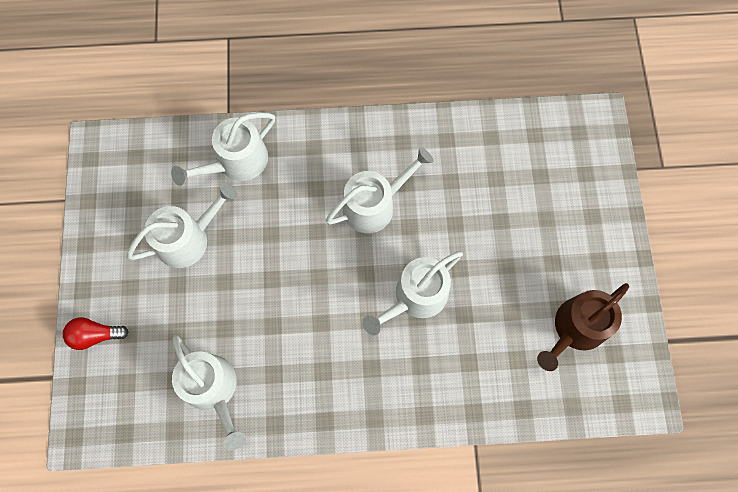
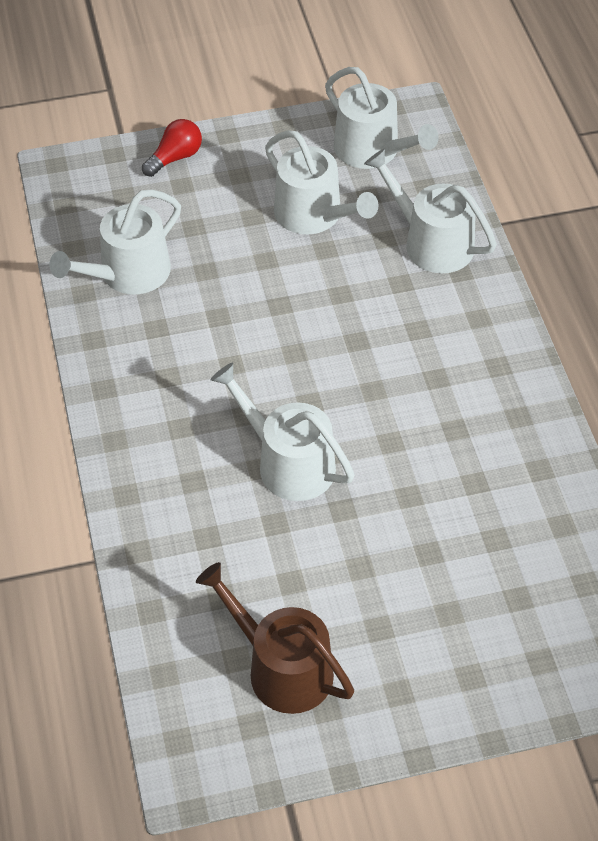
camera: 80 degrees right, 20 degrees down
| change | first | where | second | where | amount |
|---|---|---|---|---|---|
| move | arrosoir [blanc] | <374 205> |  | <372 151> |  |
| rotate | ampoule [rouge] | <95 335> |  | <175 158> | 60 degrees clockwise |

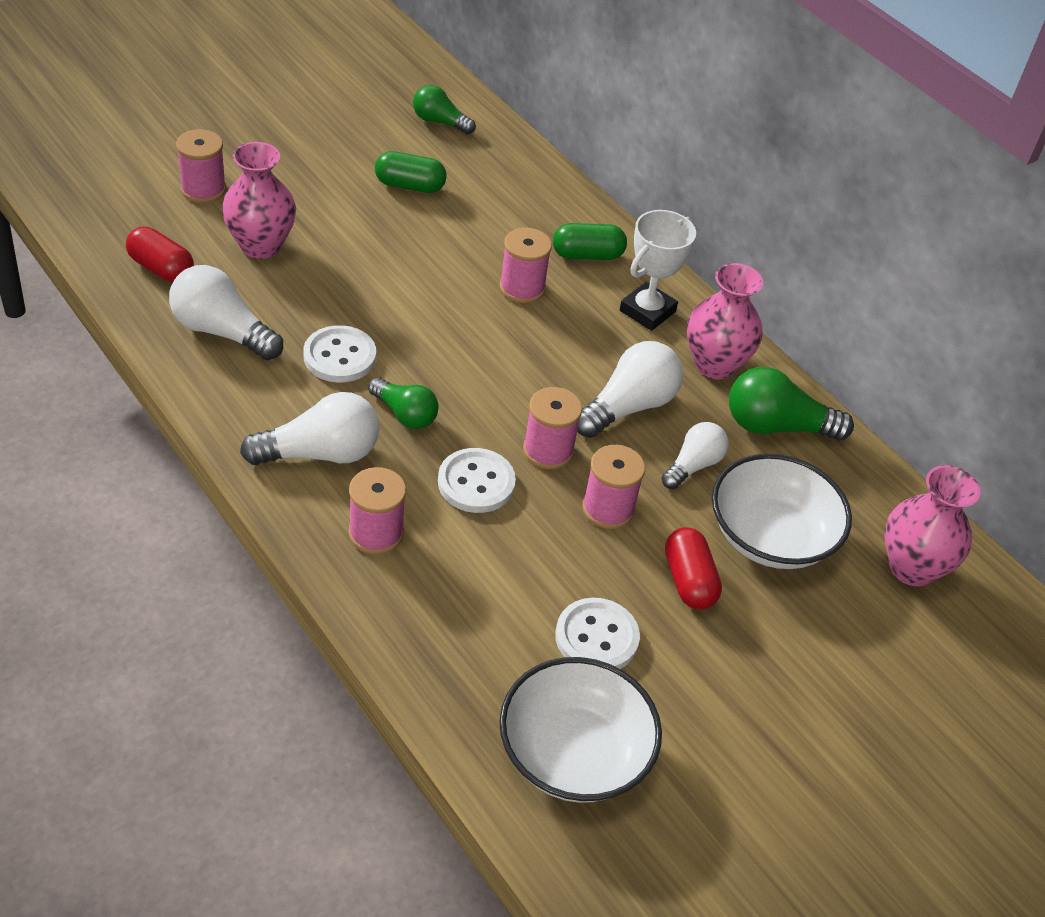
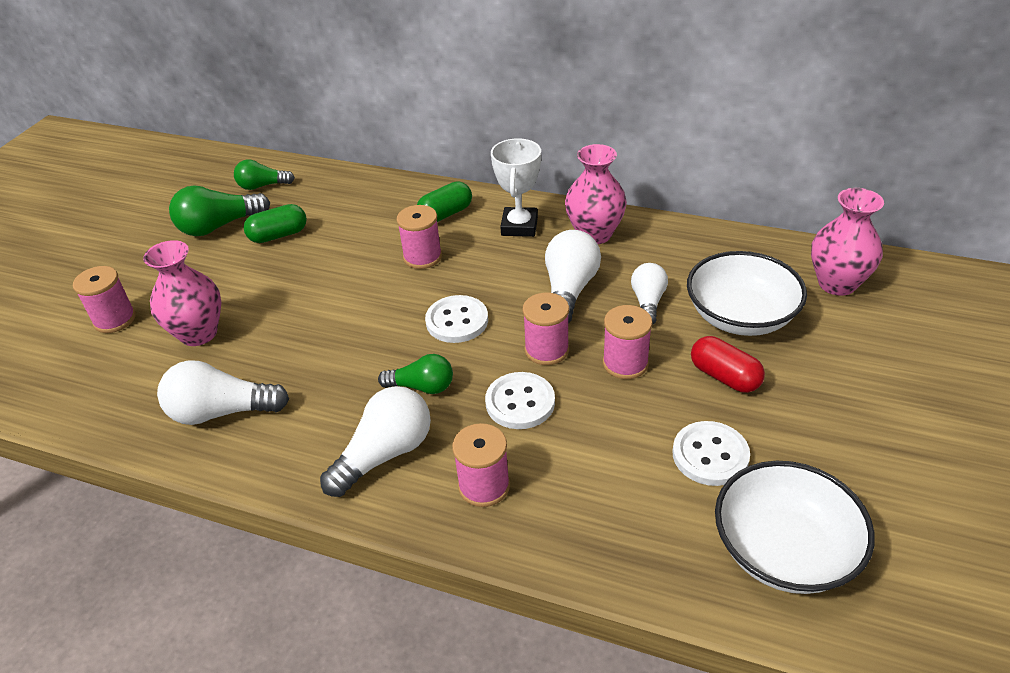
camera: 25 degrees left, 5 degrees down
| change | first | where | second | where | amount |
|---|---|---|---|---|---|
| delete | gélule [rouge] | <161 269> |  |  |  |
| move | bouton [blanc] | <339 356> |  | <457 321> |  |
| move | ampoule [vert] | <776 426> |  | <219 226> |  |

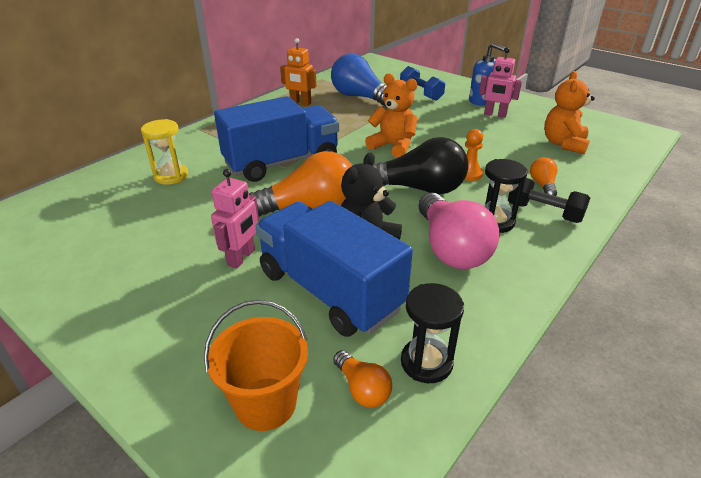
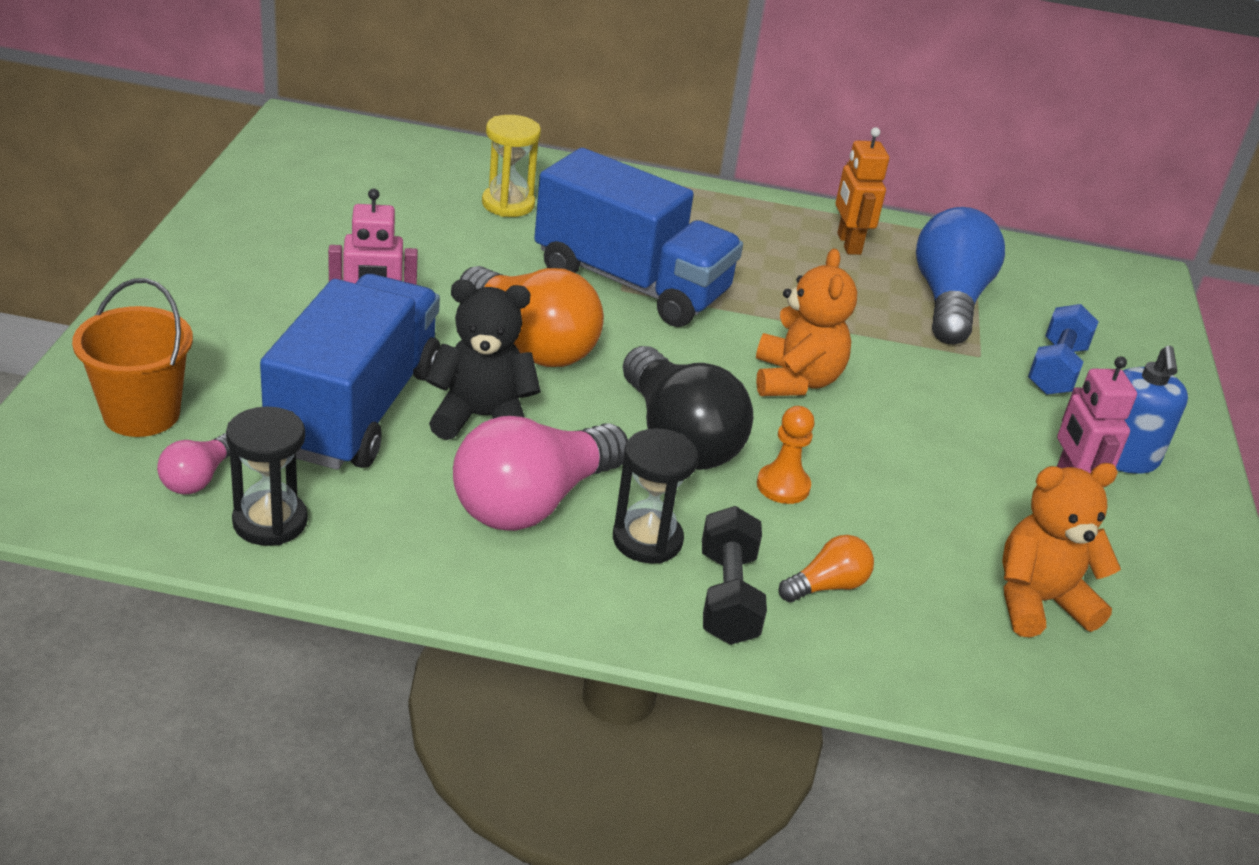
camera: 55 degrees right, 0 degrees up
| change | first | where | second | where | amount |
|---|---|---|---|---|---|
| recolor | ampoule [orange] | <362 388> | ampoule [rose] | <198 478> |  |

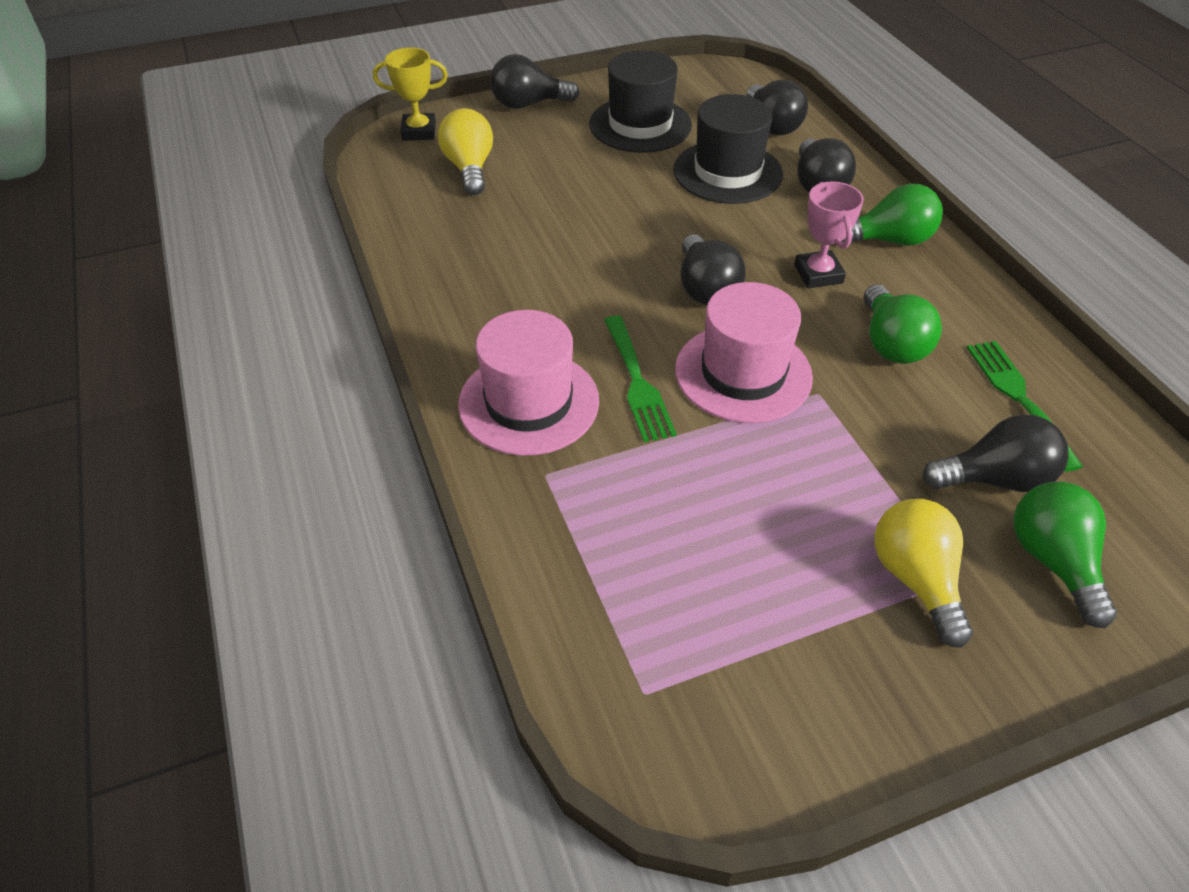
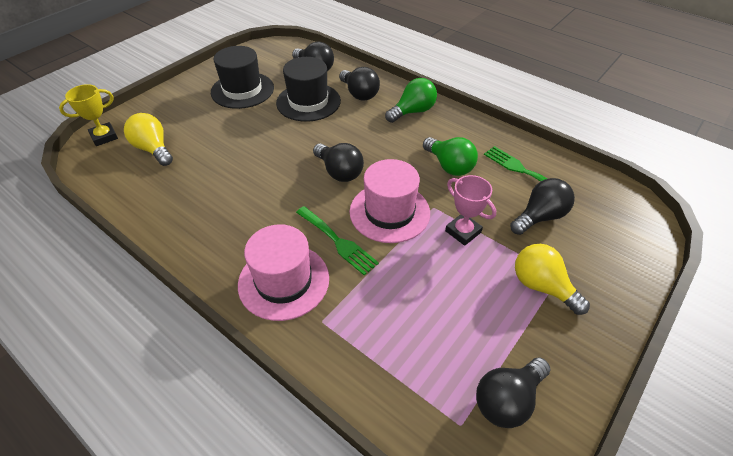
camera: 30 degrees left, 0 degrees up
| change | first | where | second | where | amount |
|---|---|---|---|---|---|
| delete | ampoule [vert] | <1053 561> |  |  |  |
| move | ampoule [noir] | <528 104> |  | <507 400> |  |
| move | trophée [rose] | <818 274> |  | <463 231> |  |

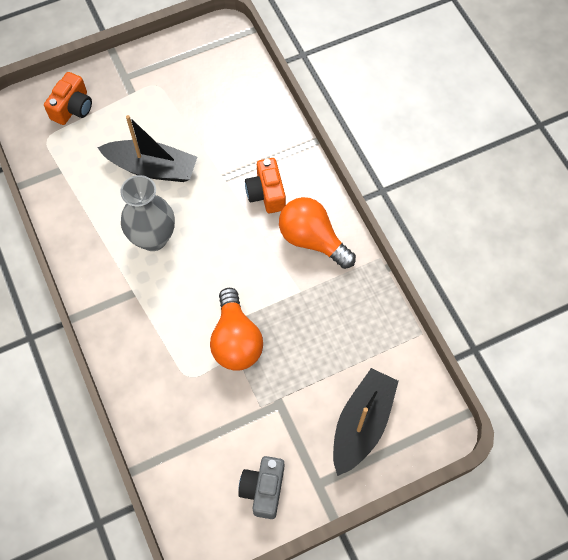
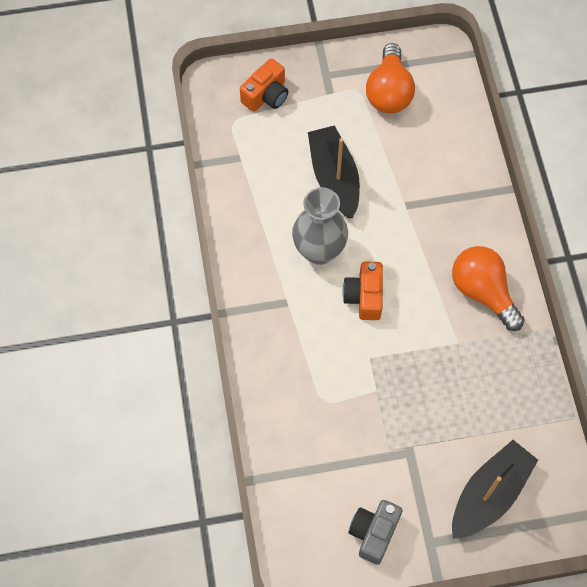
camera: 15 degrees right, 0 degrees up
| change | first | where | second | where | amount |
|---|---|---|---|---|---|
| move | ampoule [orange] | <236 340> |  | <389 92> |  |
| move | appareil photo [orange] | <266 193> |  | <364 296> |  |
| rotate | bateau [noir] | <152 168> |  | <334 177> | 135 degrees counterclockwise |

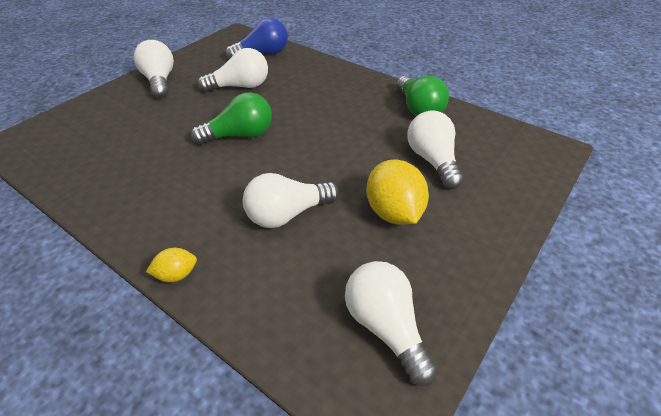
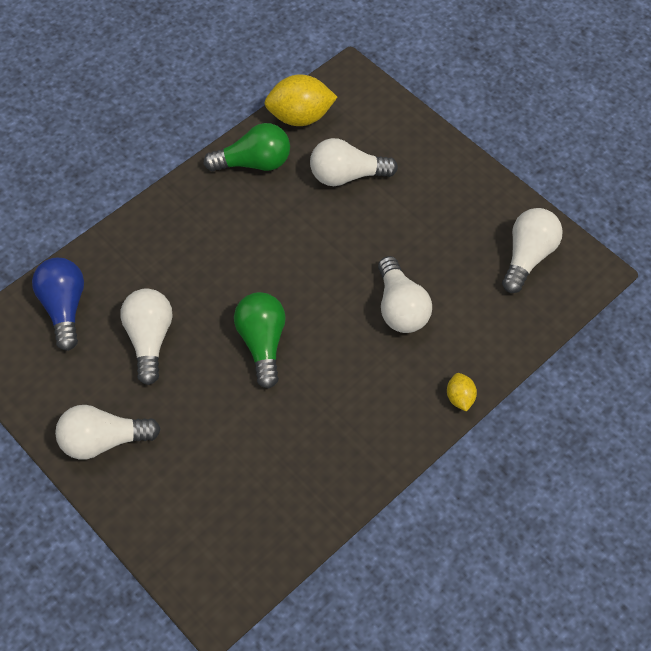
camera: 80 degrees left, 15 degrees up
| change | first | where | second | where | amount |
|---|---|---|---|---|---|
| move | citron [jaune] | <394 212> |  | <300 117> |  |
| rotate | ampoule [blanc] | <385 327> |  | <528 256> | 135 degrees clockwise |

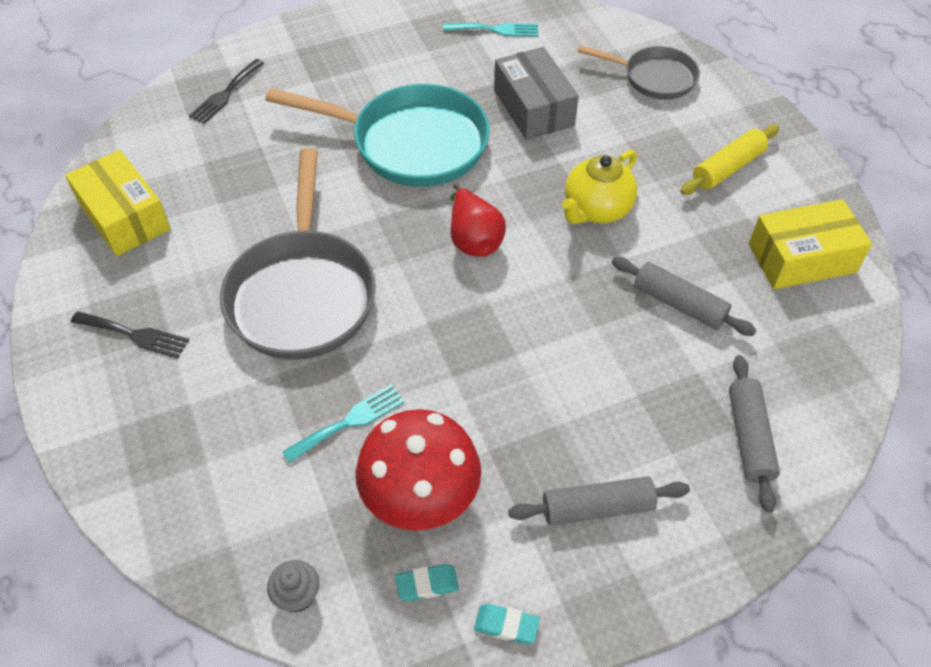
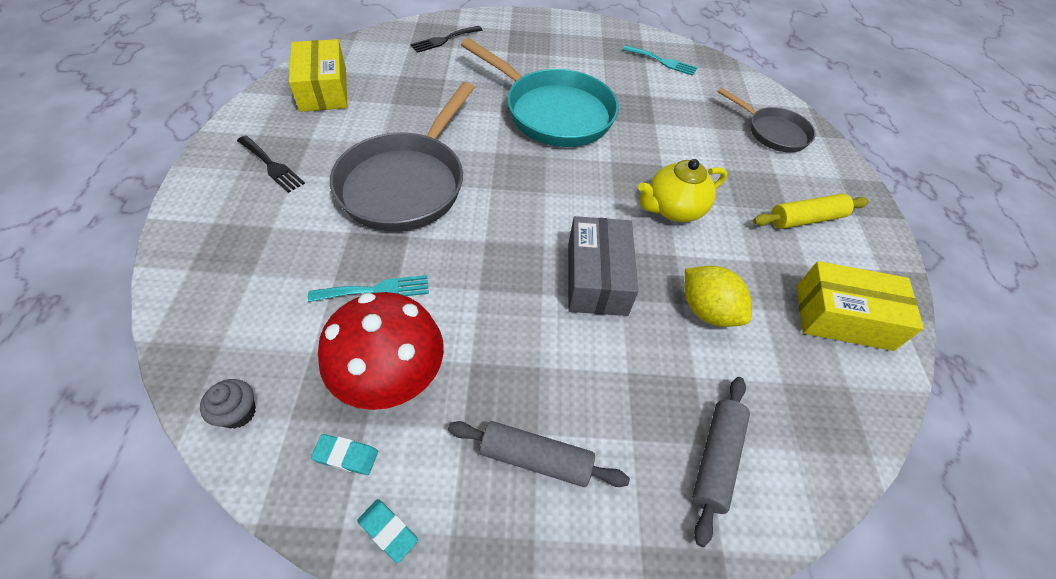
camera: 20 degrees right, 0 degrees up
| change | first | where | second | where | amount |
|---|---|---|---|---|---|
| delete | poire [rouge] | <473 239> |  |  |  |
| move | boîte [gris] | <534 108> |  | <597 278> |  |
| replace | rouleau à pâtisserie [gris] | <679 304> | citron [jaune] | <707 310> |  |

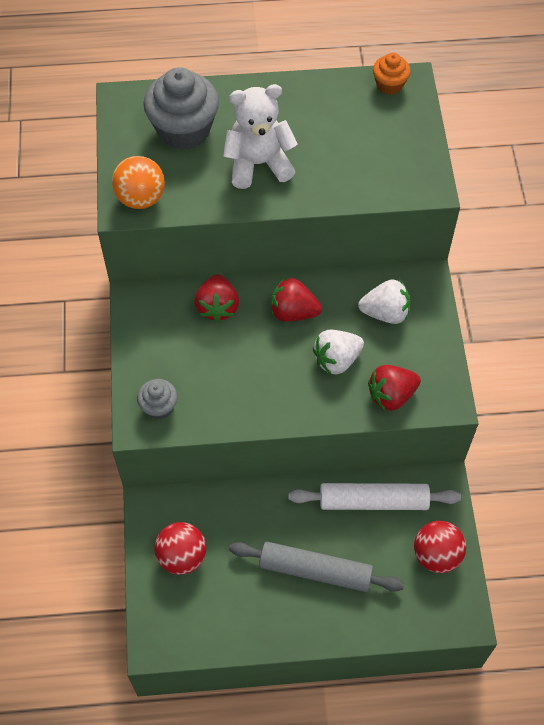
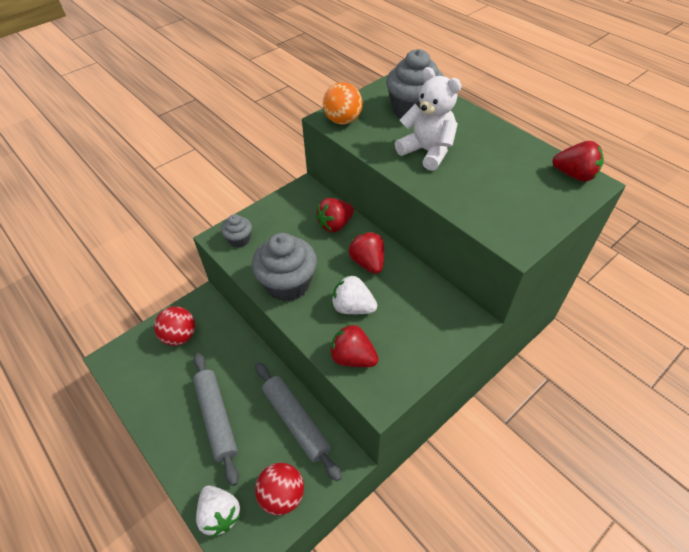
camera: 55 degrees right, 10 degrees down
| change | first | where | second | where | amount |
|---|---|---|---|---|---|
| insert |  |  | muffin [gris] | <288 284> |  |
| move | fraise [blanc] | <385 313> |  | <220 514> |  |
| replace | muffin [orange] | <389 85> | fraise [rouge] | <574 175> |  |
| recolor | rouleau à pâtisserie [blanc] | <373 501> | rouleau à pâtisserie [gris] | <296 421> |  |

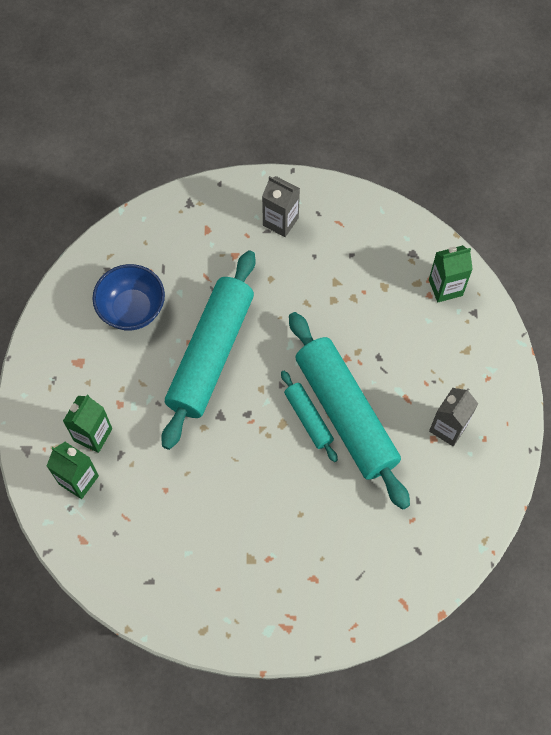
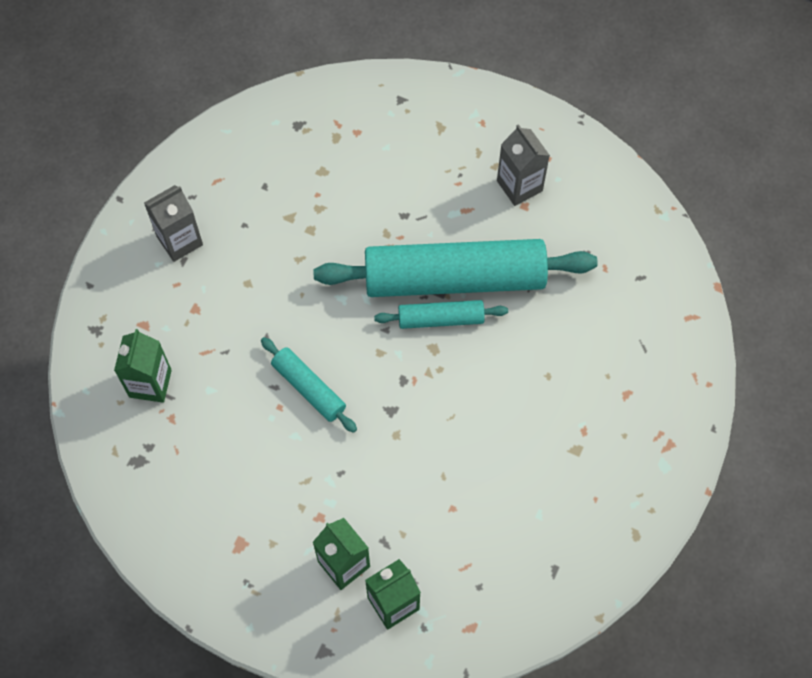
camera: 65 degrees left, 0 degrees up
| change | first | where | second | where | amount |
|---|---|---|---|---|---|
| delete | bol [bleu] | <132 309> |  |  |  |
| move | brique de lait [vert] | <445 287> |  | <150 383> |  |
| resize | rouleau à pâtisserie [turquoise] | <211 354> |  | <309 388> | x0.47 |

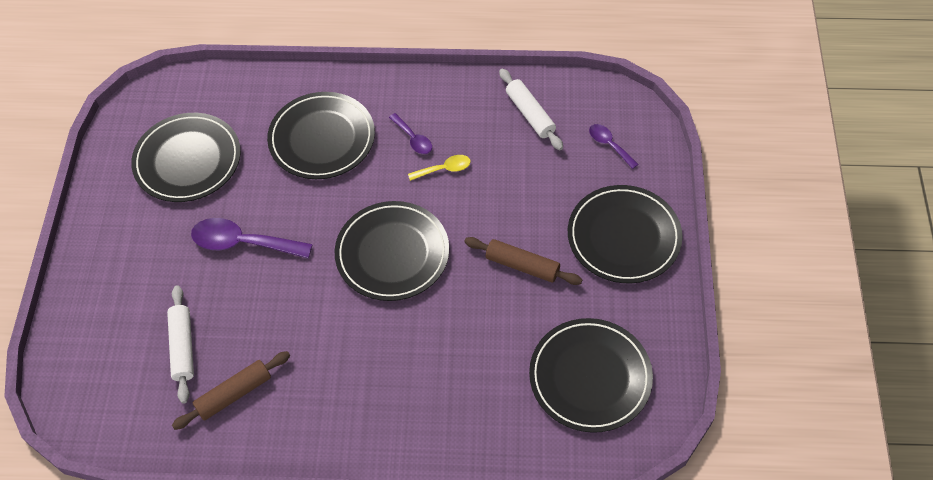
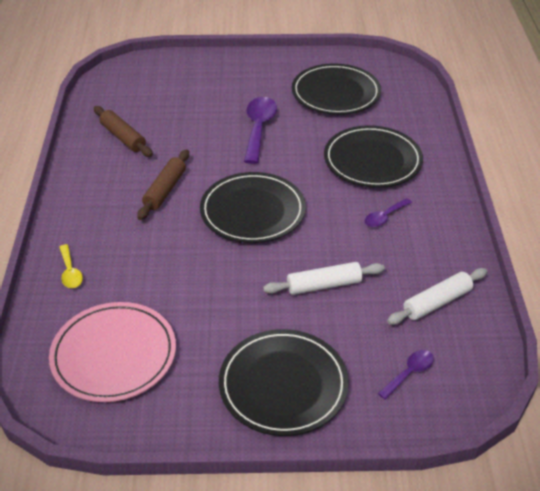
camera: 85 degrees right, 15 degrees down
| change | first | where | second | where | amount |
|---|---|---|---|---|---|
| move | rouleau à pâtisserie [blanc] | <183 347> |  | <324 285> |  |
| move | cuillère [jaune] | <444 169> |  | <70 272> |  |
| move | rouleau à pâtisserie [marron] | <522 265> |  | <165 190> |  |
| recolor | assiette [noir] | <590 377> | assiette [rose] | <114 355> |  |

